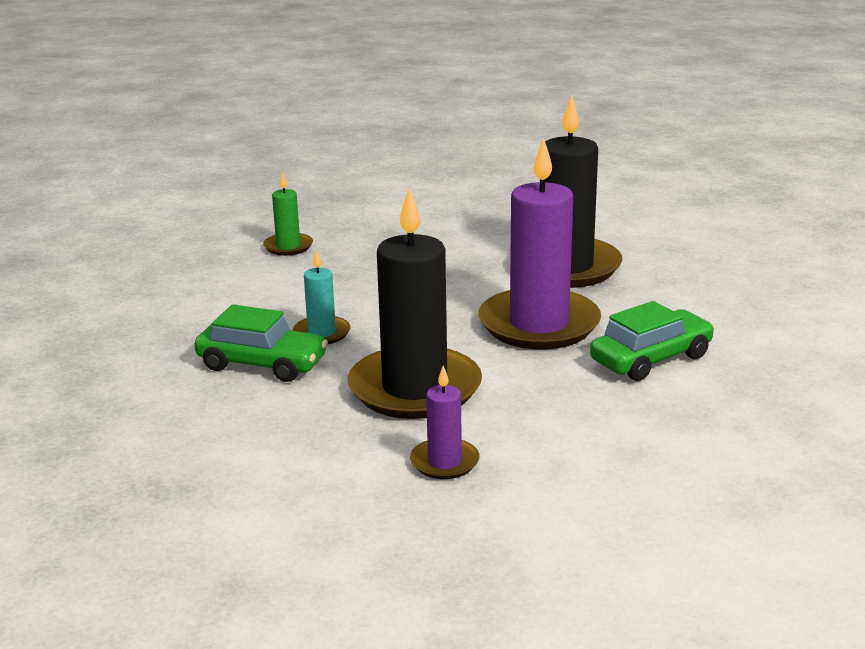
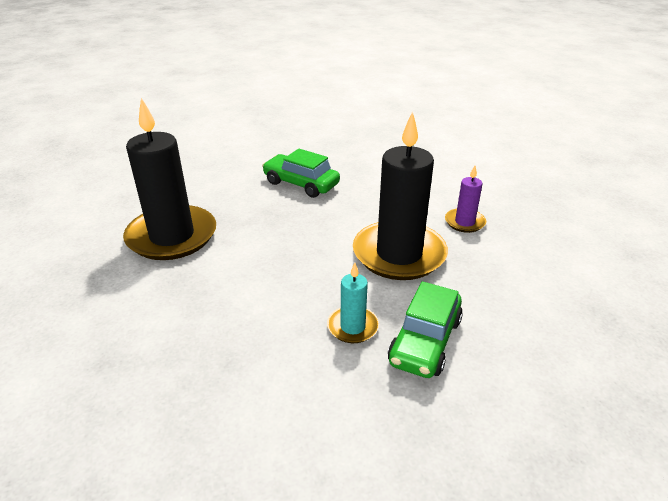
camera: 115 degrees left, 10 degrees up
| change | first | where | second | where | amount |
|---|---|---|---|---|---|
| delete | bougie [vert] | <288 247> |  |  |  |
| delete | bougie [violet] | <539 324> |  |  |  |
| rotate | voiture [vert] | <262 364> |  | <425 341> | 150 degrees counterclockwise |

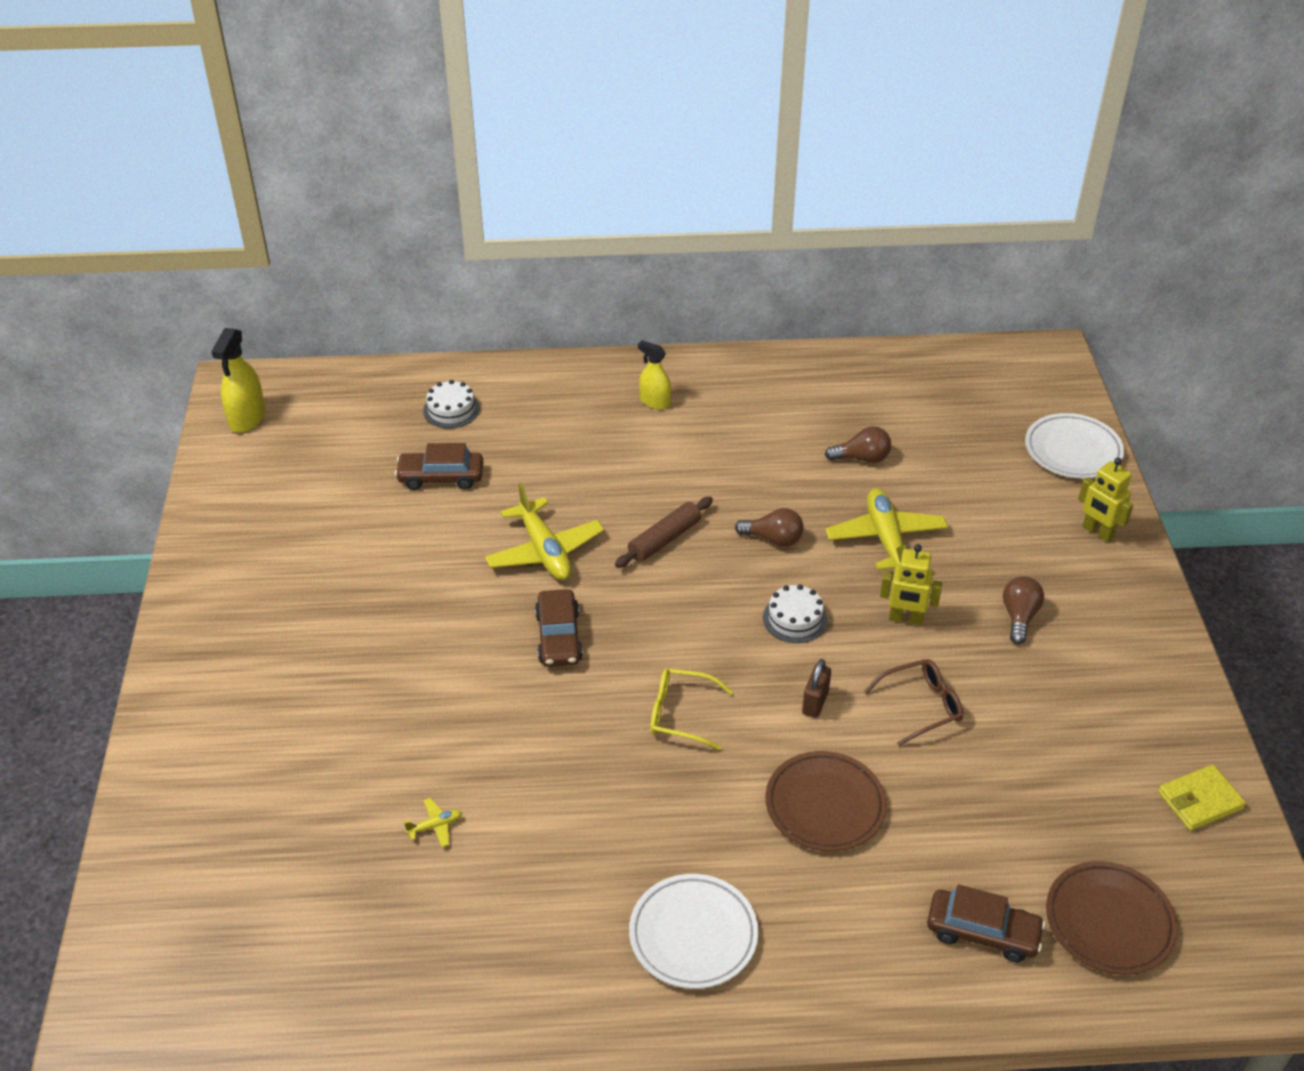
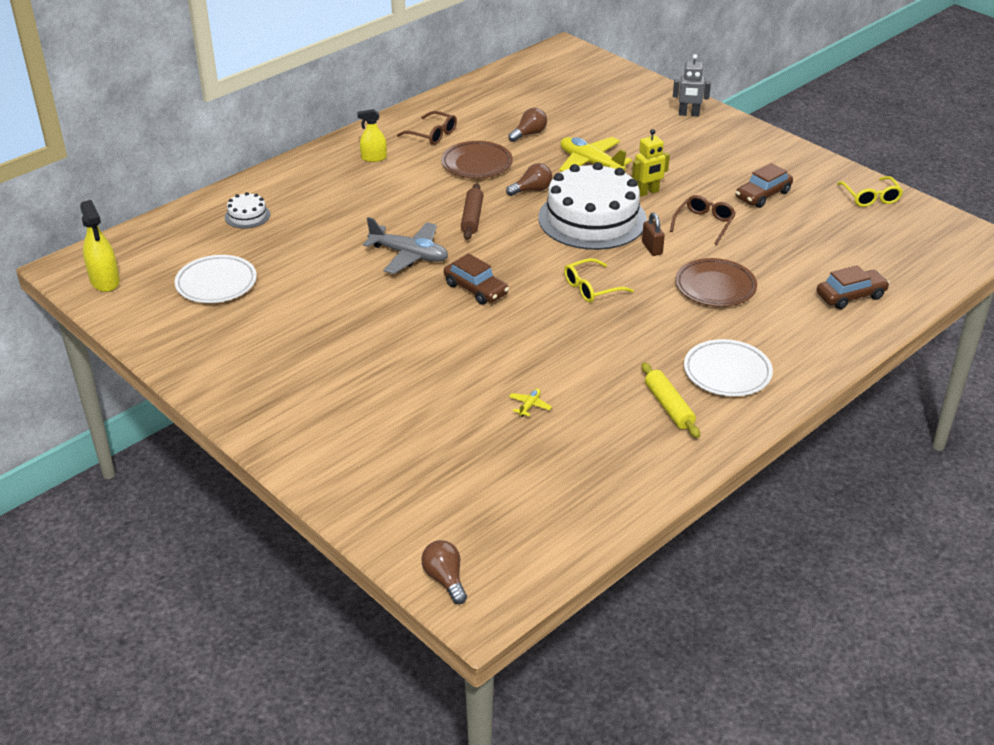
camera: 40 degrees left, 5 degrees down
| change | first | where | second | where | amount |
|---|---|---|---|---|---|
| insert |  |  | lunettes [marron] | <432 135> |  |
| insert |  |  | rouleau à pâtisserie [jaune] | <669 406> |  |
| move | voiture [marron] | <441 477> |  | <763 195> |  |
| move | ampoule [marron] | <1019 617> |  | <445 579> |  |
| move | assiette [blanc] | <1073 451> |  | <216 283> |  |
| move | assiette [marron] | <1109 922> |  | <477 164> |  |
| replace | portefeuille [jaune] | <1200 800> | lunettes [jaune] | <871 197> |  |
| recolor | avion [jaune] | <544 551> | avion [gris] | <409 255> |  |
| recolor | robot [jaune] | <1097 532> | robot [gris] | <689 114> |  |
| resize | gâteau [blanc] | <795 618> |  | <592 219> | x2.39 |

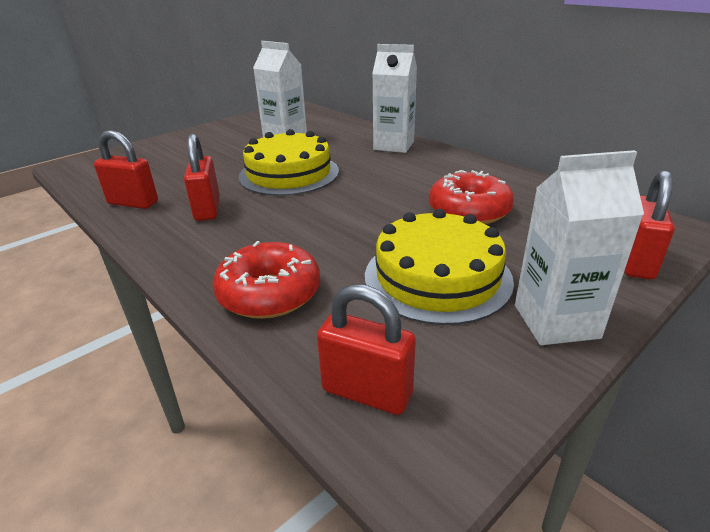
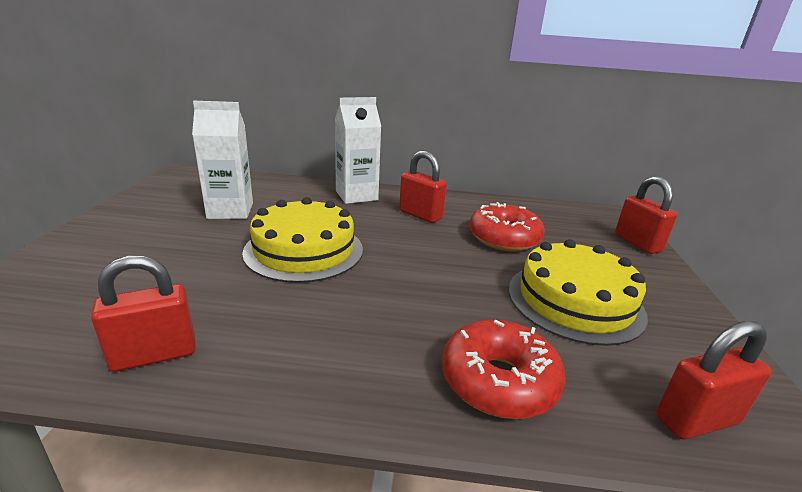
camera: 45 degrees left, 5 degrees down
| change | first | where | second | where | amount |
|---|---|---|---|---|---|
| delete | brique de lait [blanc] | <556 321> |  |  |  |
| move | cadenas [rouge] | <207 209> |  | <420 215> |  |

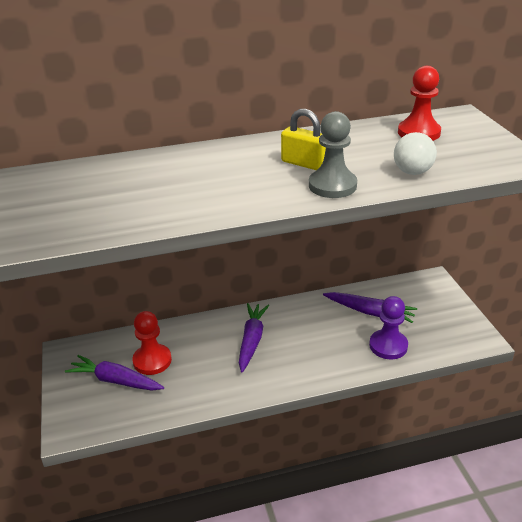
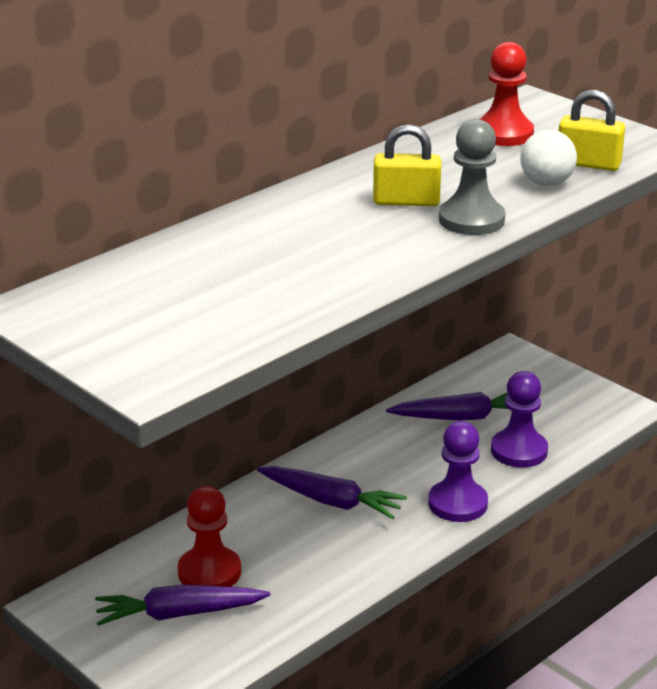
camera: 30 degrees left, 5 degrees down
| change | first | where | second | where | amount |
|---|---|---|---|---|---|
| insert |  |  | pion [violet] | <457 503> |  |
| insert |  |  | cadenas [jaune] | <588 164> |  |
| rotate | carotte [violet] | <252 340> |  | <331 501> | 135 degrees clockwise |

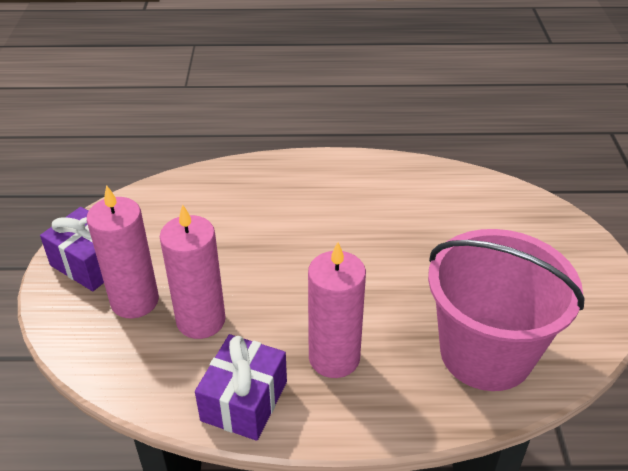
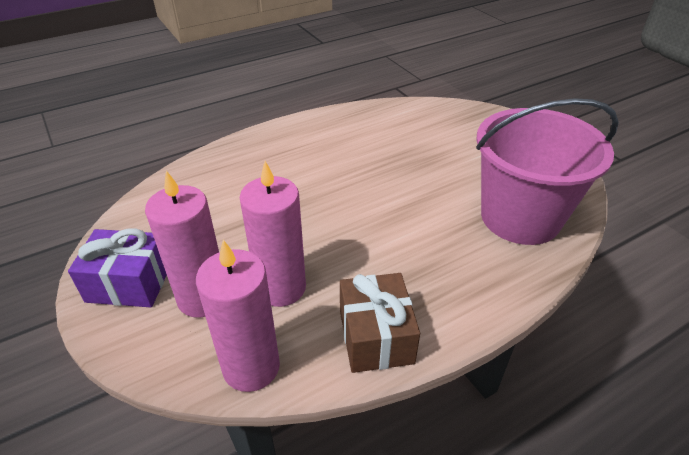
camera: 30 degrees left, 0 degrees up
| change | first | where | second | where | amount |
|---|---|---|---|---|---|
| move | bougie [rose] | <334 358> |  | <251 367> |  |
| recolor | cadeau [violet] | <244 401> | cadeau [marron] | <376 336> |  |

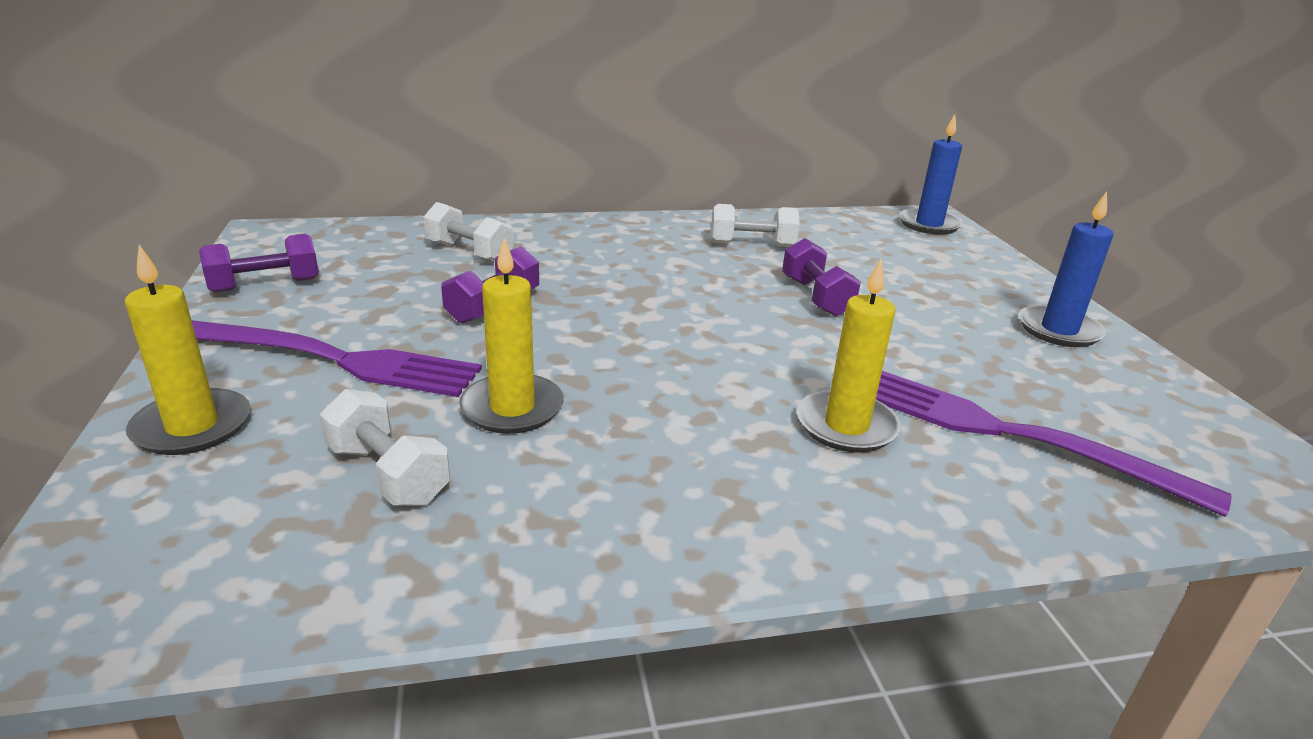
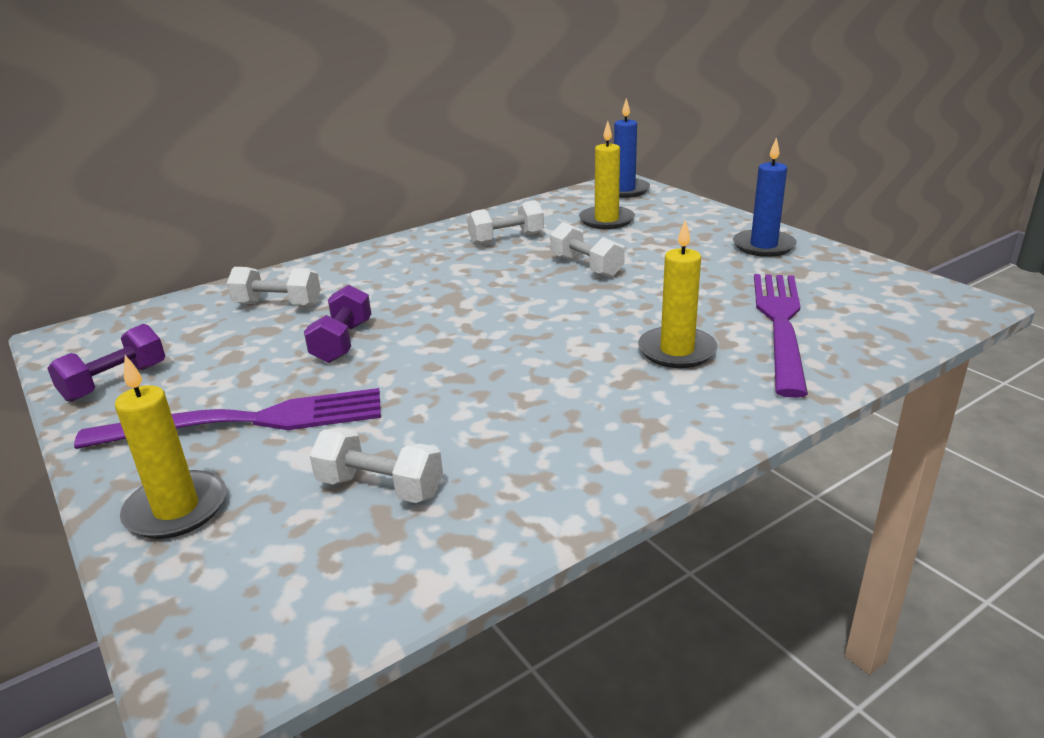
camera: 20 degrees left, 0 degrees up
| change | first | where | second | where | amount |
|---|---|---|---|---|---|
| move | bougie [jaune] | <512 408> |  | <606 220> |  |
| recolor | haltère [violet] | <816 297> | haltère [blanc] | <586 267> |  |
| rotate | fourchette [violet] | <1009 434> |  | <780 324> | 90 degrees clockwise |

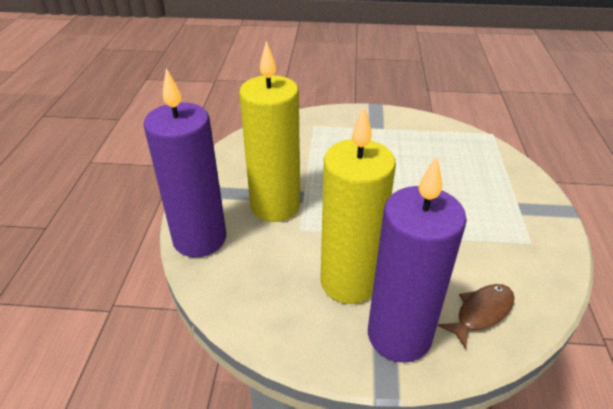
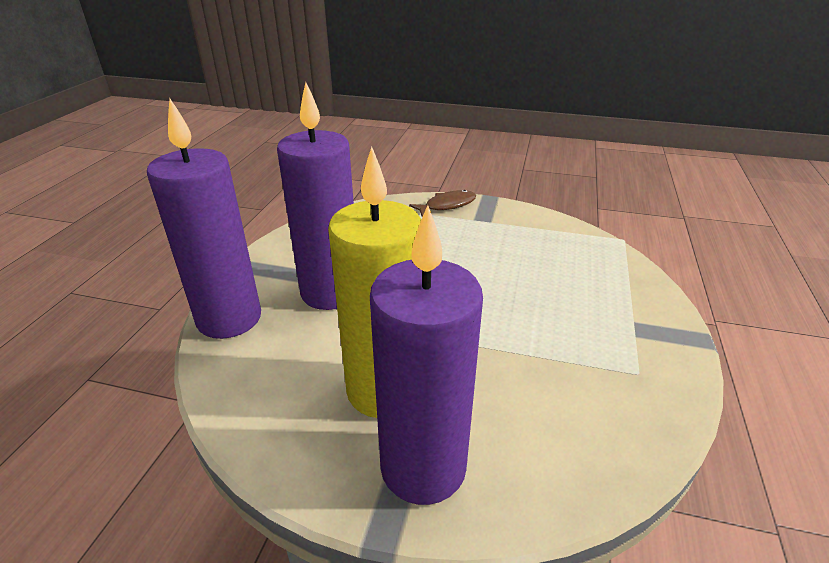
camera: 10 degrees right, 5 degrees down
| change | first | where | second | where | amount |
|---|---|---|---|---|---|
| move | poisson [marron] | <481 313> |  | <447 205> |  |
| recolor | bougie [jaune] | <275 206> | bougie [violet] | <330 292> |  |

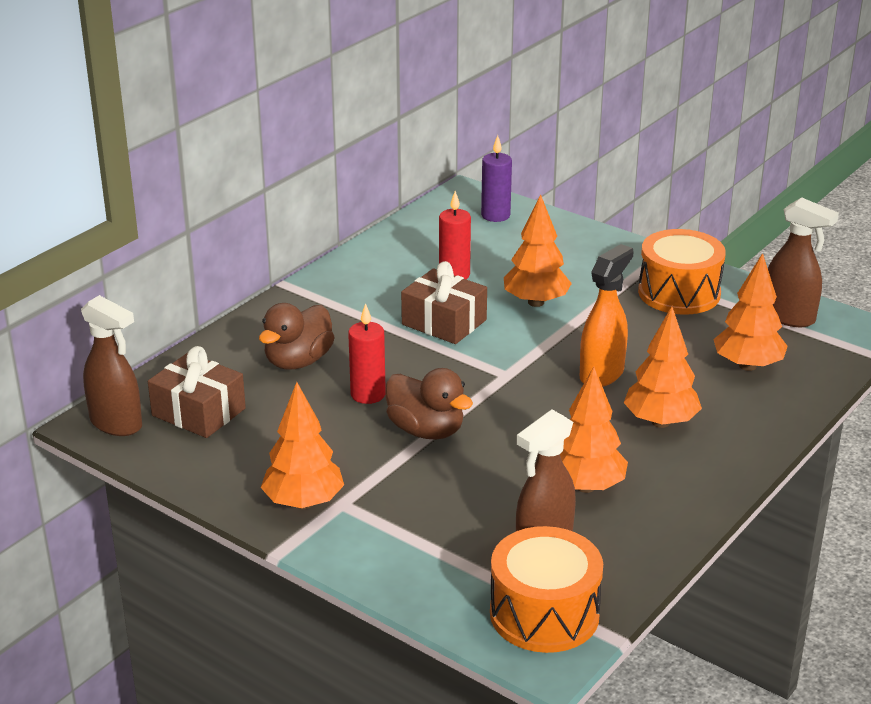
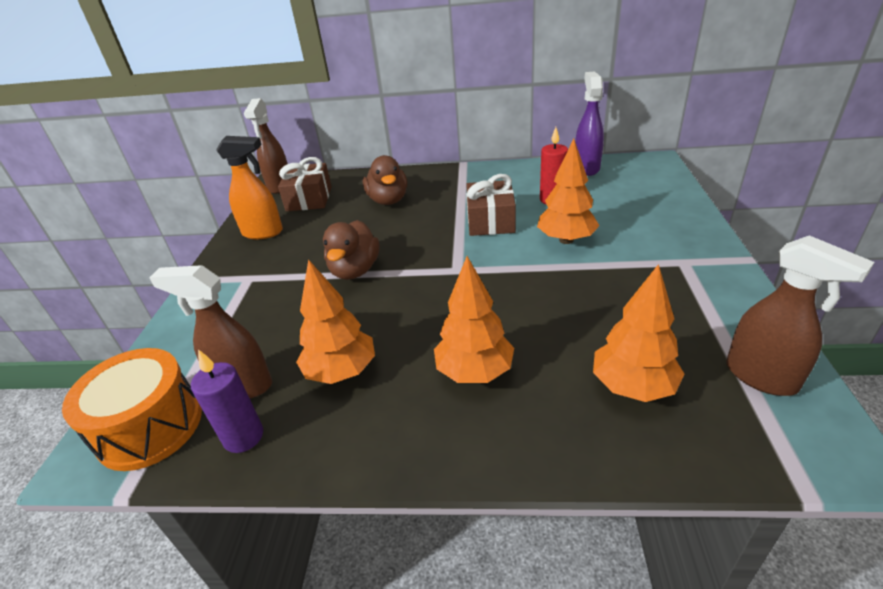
camera: 60 degrees right, 5 degrees up
| change | first | where | second | where | amount |
|---|---|---|---|---|---|
| delete | arbre [orange] | <303 503> |  |  |  |
| delete | bougie [rouge] | <368 394> |  |  |  |
| delete | tambour [orange] | <679 293> |  |  |  |
| insert |  |  | vaporisateur [violet] | <586 168> |  |
| move | bougie [violet] | <495 215> |  | <243 437> |  |
| move | vaporisateur [orange] | <602 374> |  | <263 233> |  |
| rotate | canard [marron] | <298 361> |  | <388 200> | 105 degrees counterclockwise |
| rotate | vaporisateur [marron] | <789 317> |  | <761 377> | 45 degrees counterclockwise |

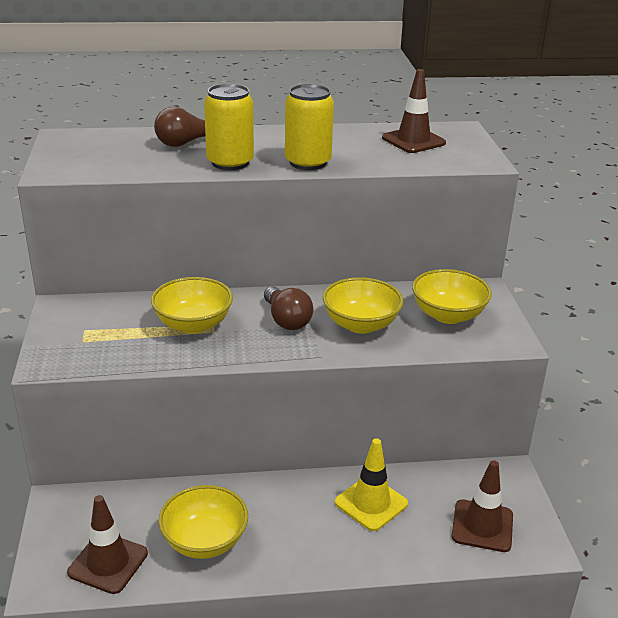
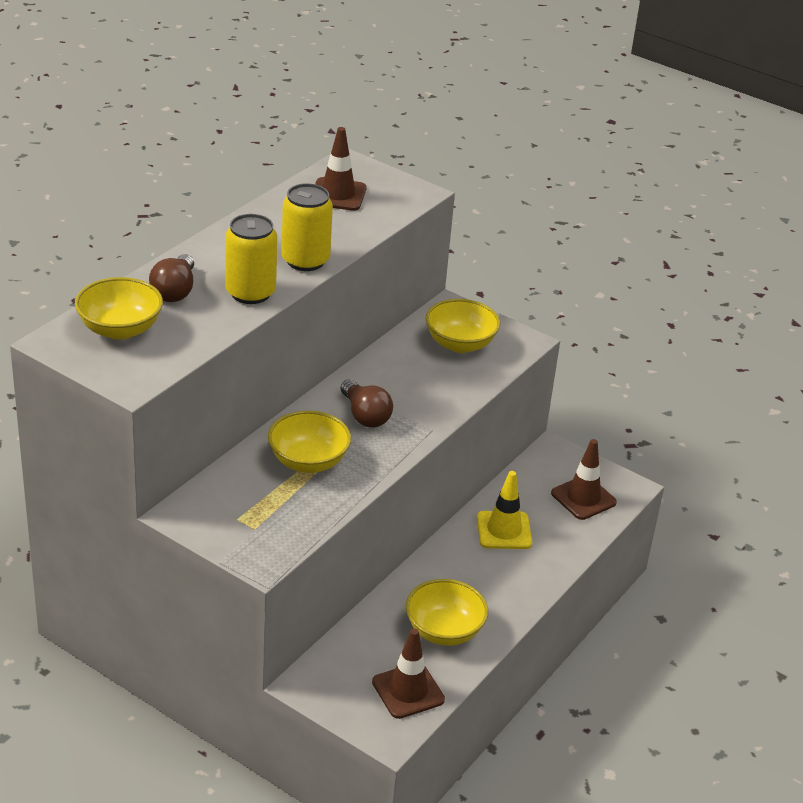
camera: 50 degrees left, 5 degrees up
| change | first | where | second | where | amount |
|---|---|---|---|---|---|
| move | bol [jaune] | <361 324> |  | <120 329> |  |
| rotate | ampoule [marron] | <286 320> |  | <365 415> | 45 degrees clockwise |

